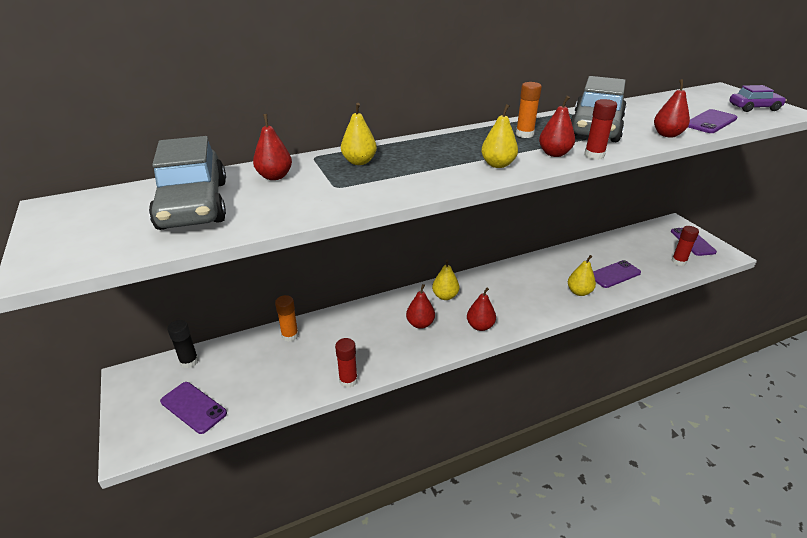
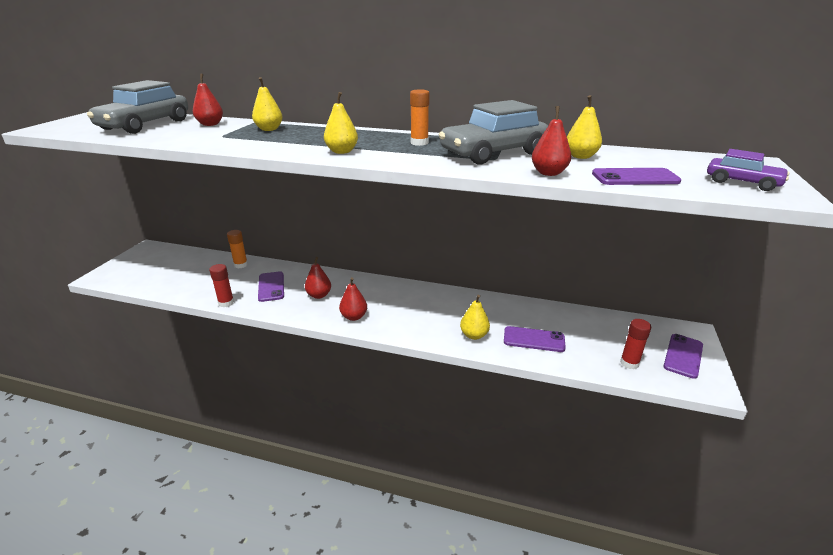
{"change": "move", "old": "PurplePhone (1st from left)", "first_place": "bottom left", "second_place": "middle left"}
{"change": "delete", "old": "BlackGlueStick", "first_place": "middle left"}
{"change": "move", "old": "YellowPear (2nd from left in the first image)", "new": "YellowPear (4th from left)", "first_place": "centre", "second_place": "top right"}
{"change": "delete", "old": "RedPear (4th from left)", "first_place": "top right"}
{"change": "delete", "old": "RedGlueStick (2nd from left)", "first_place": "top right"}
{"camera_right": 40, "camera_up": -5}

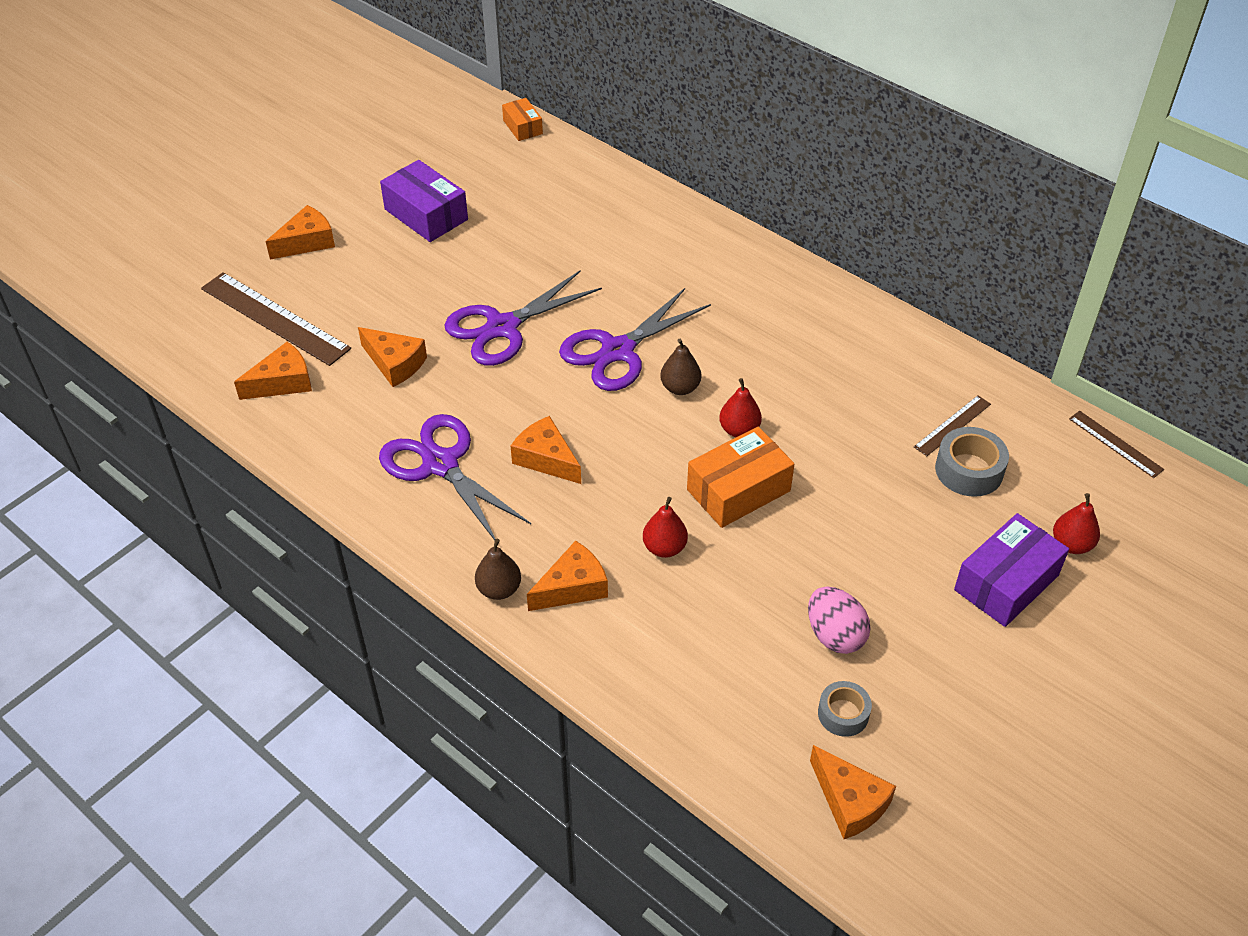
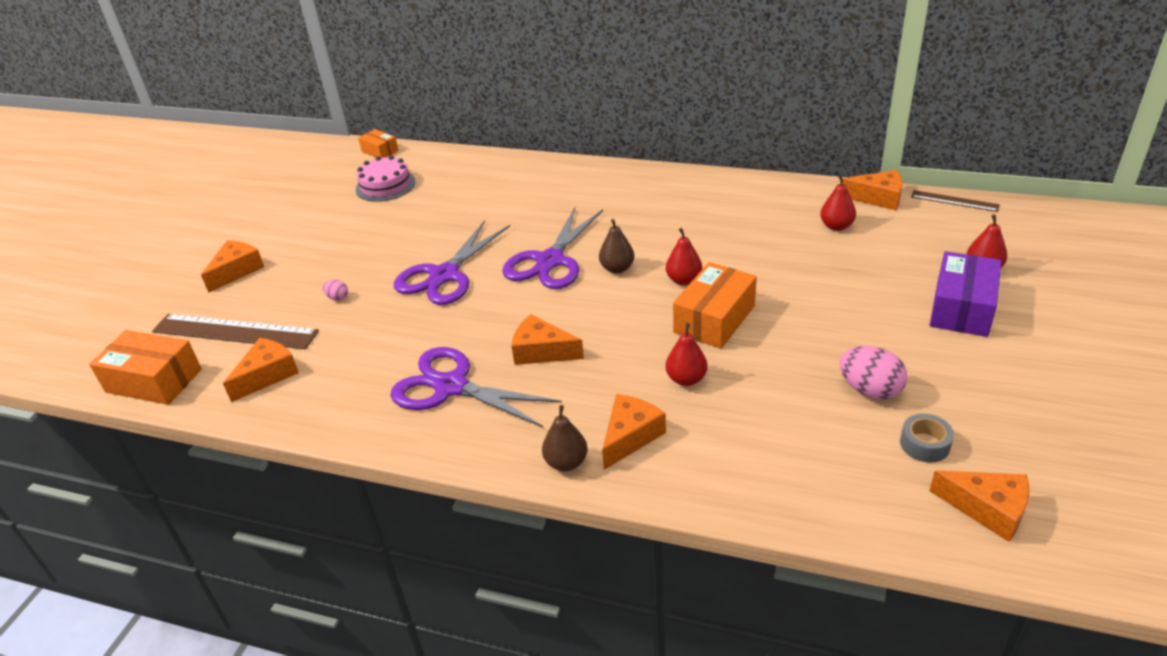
{"change": "move", "old": "OrangeCheese (3rd from left in the first image)", "new": "OrangeCheese (5th from left)", "first_place": "middle left", "second_place": "top right"}
{"change": "delete", "old": "PurpleBox (1st from left)", "first_place": "top centre"}
{"change": "replace", "old": "BrownRuler (2nd from left)", "new": "RedPear (3rd from left)", "first_place": "middle right", "second_place": "top right"}
{"change": "delete", "old": "GreyTape (2nd from left)", "first_place": "middle right"}
{"change": "insert", "new": "OrangeBox (1st from left)", "second_place": "middle left"}
{"change": "insert", "new": "PinkEgg (1st from left)", "second_place": "middle left"}
{"change": "insert", "new": "PinkCake", "second_place": "top left"}
{"camera_right": -20, "camera_up": -10}

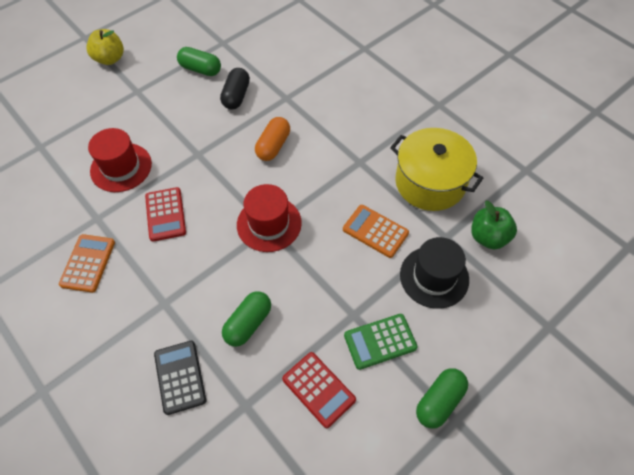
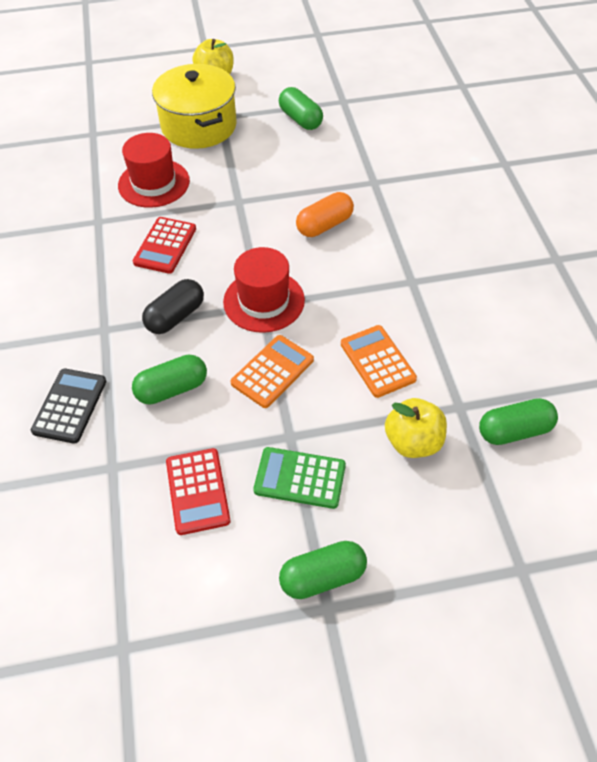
{"change": "move", "old": "OrangeCalculator (1st from left)", "first_place": "middle left", "second_place": "centre"}
{"change": "move", "old": "BlackCapsule", "first_place": "top centre", "second_place": "middle left"}
{"change": "move", "old": "YellowPot", "first_place": "middle right", "second_place": "top left"}
{"change": "replace", "old": "BlackHat", "new": "YellowApple (2nd from left)", "first_place": "middle right", "second_place": "middle right"}
{"change": "replace", "old": "GreenApple", "new": "GreenCapsule (4th from left)", "first_place": "middle right", "second_place": "middle right"}
{"camera_right": 30, "camera_up": -5}

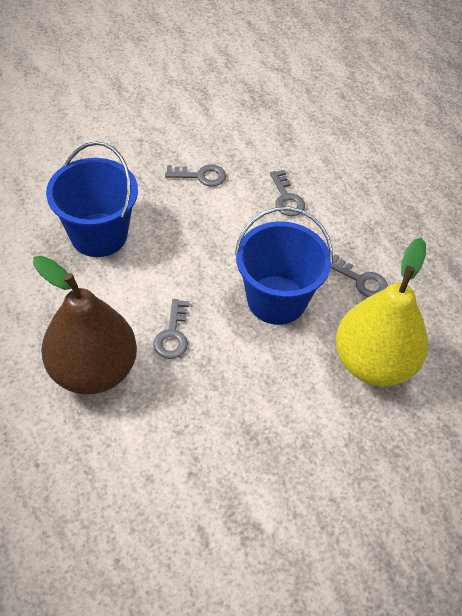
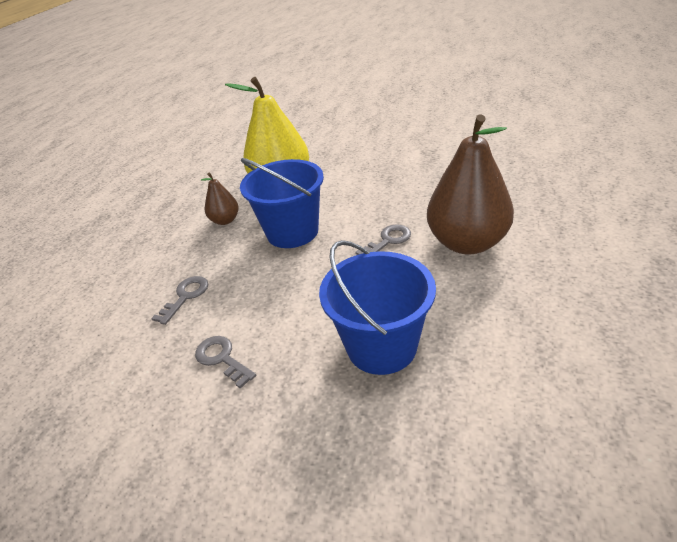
{"change": "replace", "old": "GreyKey (4th from left)", "new": "BrownPear (1st from left)", "first_place": "middle right", "second_place": "middle left"}
{"camera_right": -130, "camera_up": -15}

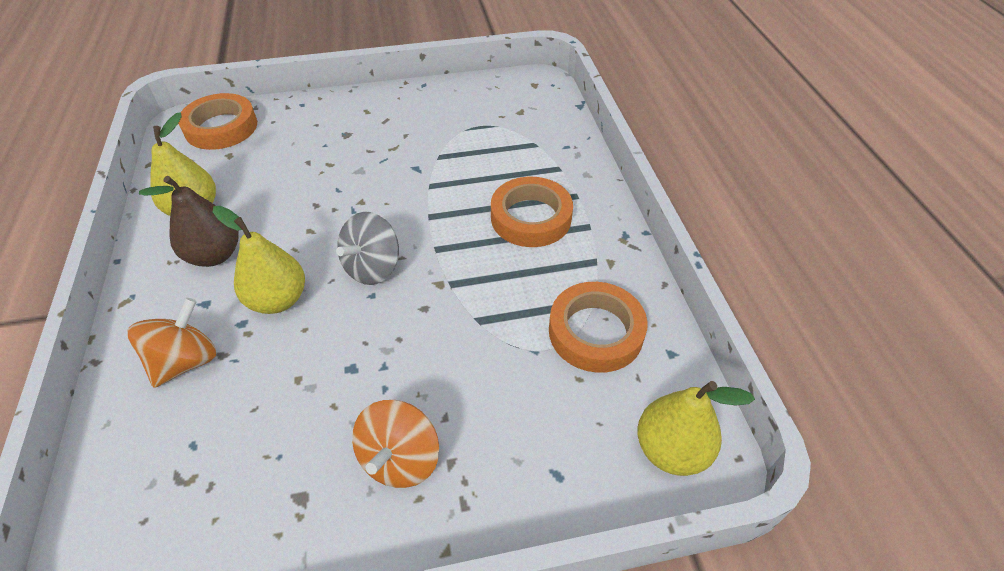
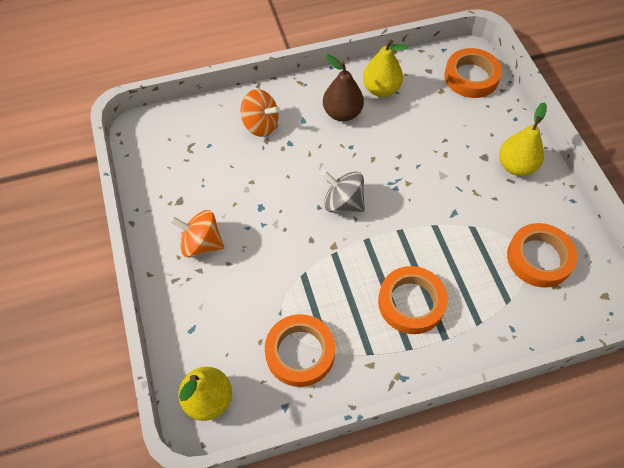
{"change": "move", "old": "YellowPear (2nd from left in the first image)", "new": "YellowPear (3rd from left)", "first_place": "middle left", "second_place": "top right"}
{"change": "insert", "new": "OrangeTape (4th from left)", "second_place": "middle right"}
{"camera_right": 85, "camera_up": 10}

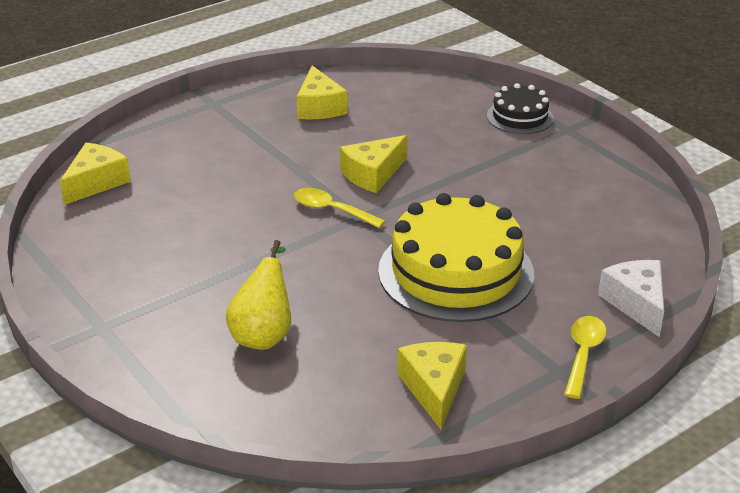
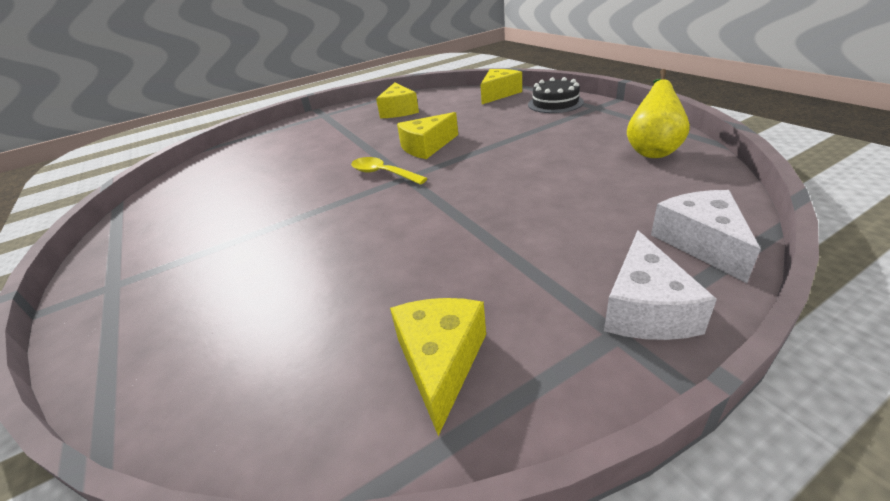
{"change": "move", "old": "YellowCheese (1st from left in the first image)", "new": "YellowCheese (4th from left)", "first_place": "middle left", "second_place": "top centre"}
{"change": "move", "old": "YellowPear", "first_place": "centre", "second_place": "top right"}
{"change": "delete", "old": "YellowCake", "first_place": "centre"}
{"change": "replace", "old": "YellowSpoon (2nd from left)", "new": "WhiteCheese (1st from left)", "first_place": "bottom right", "second_place": "middle right"}
{"camera_right": 10, "camera_up": 0}

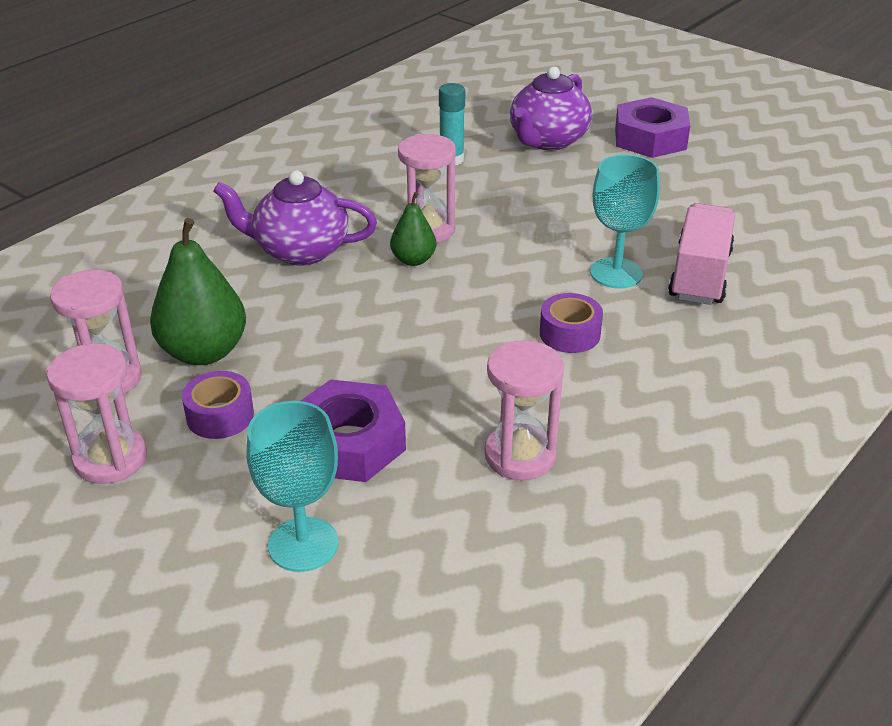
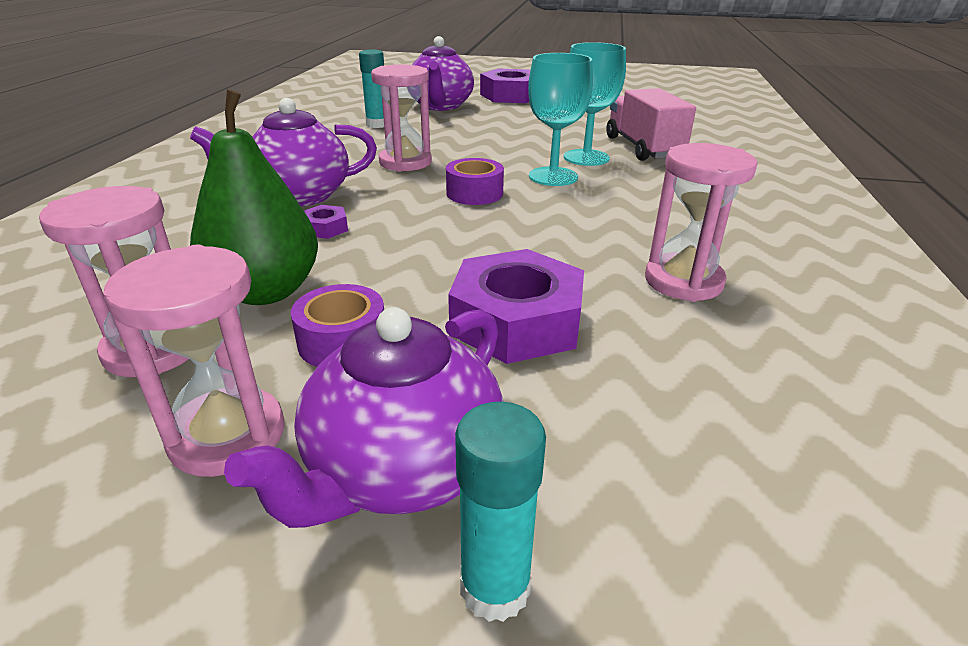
{"change": "move", "old": "TurquoiseGoblet (1st from left)", "first_place": "bottom left", "second_place": "top centre"}
{"change": "delete", "old": "GreenPear (2nd from left)", "first_place": "top centre"}
{"change": "move", "old": "PurpleTape (2nd from left)", "first_place": "centre", "second_place": "top centre"}
{"change": "insert", "new": "PurpleTeapot (2nd from left)", "second_place": "centre"}
{"change": "insert", "new": "PurpleNut (1st from left)", "second_place": "centre"}
{"change": "insert", "new": "TurquoiseGlueStick (2nd from left)", "second_place": "bottom centre"}
{"camera_right": -30, "camera_up": -5}

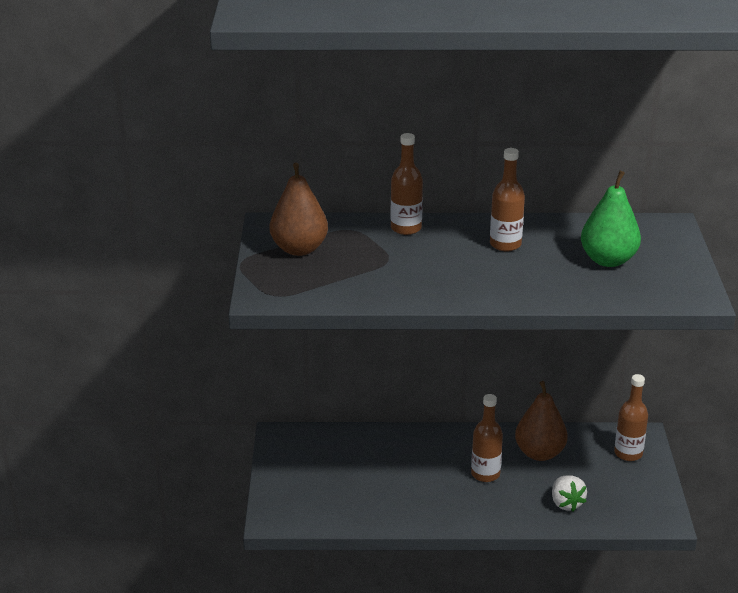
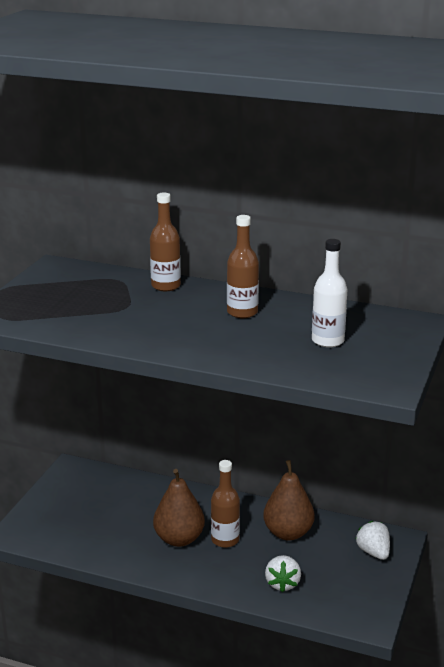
{"change": "move", "old": "BrownPear (1st from left)", "first_place": "centre", "second_place": "bottom centre"}
{"change": "replace", "old": "GreenPear", "new": "WhiteBottle", "first_place": "middle right", "second_place": "middle right"}
{"change": "replace", "old": "BrownBottle (4th from left)", "new": "WhiteStrawberry (2nd from left)", "first_place": "bottom right", "second_place": "bottom right"}
{"camera_right": 20, "camera_up": -5}

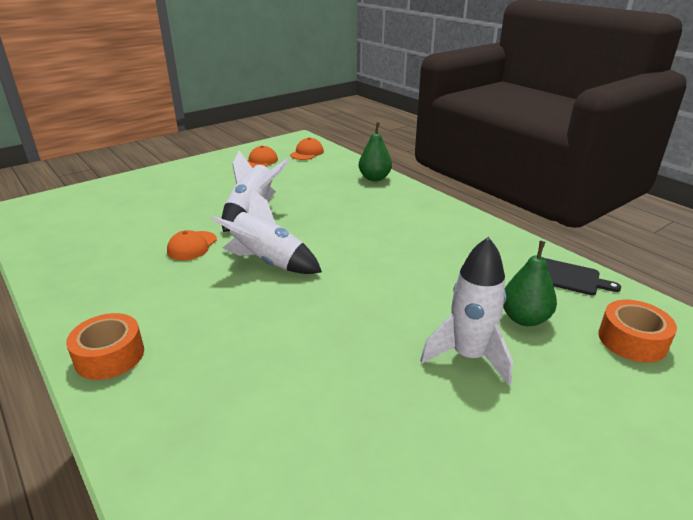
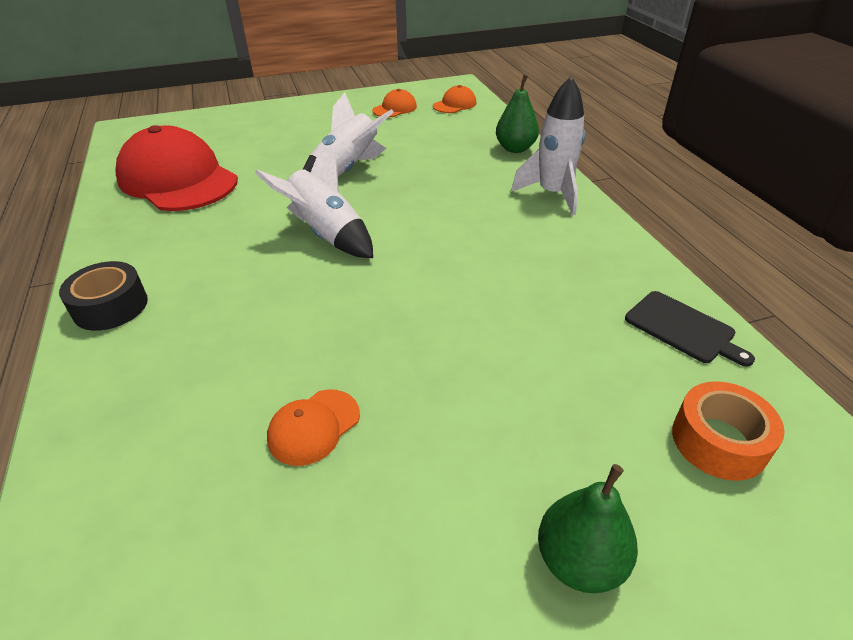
{"change": "recolor", "old": "OrangeTape (1st from left)", "new": "BlackTape", "first_place": "middle left", "second_place": "middle left"}
{"change": "move", "old": "OrangeCap (1st from left)", "first_place": "middle left", "second_place": "bottom centre"}
{"change": "move", "old": "WhiteRocket (3rd from left)", "first_place": "middle right", "second_place": "top centre"}
{"change": "move", "old": "GreenPear (2nd from left)", "first_place": "middle right", "second_place": "bottom right"}
{"change": "insert", "new": "RedCap", "second_place": "top left"}
{"camera_right": 20, "camera_up": 10}

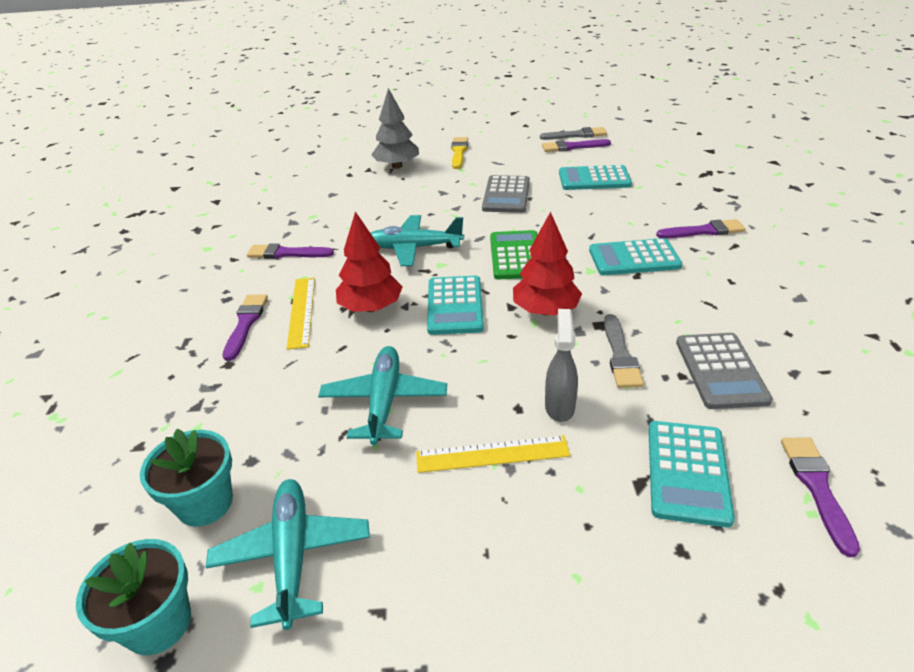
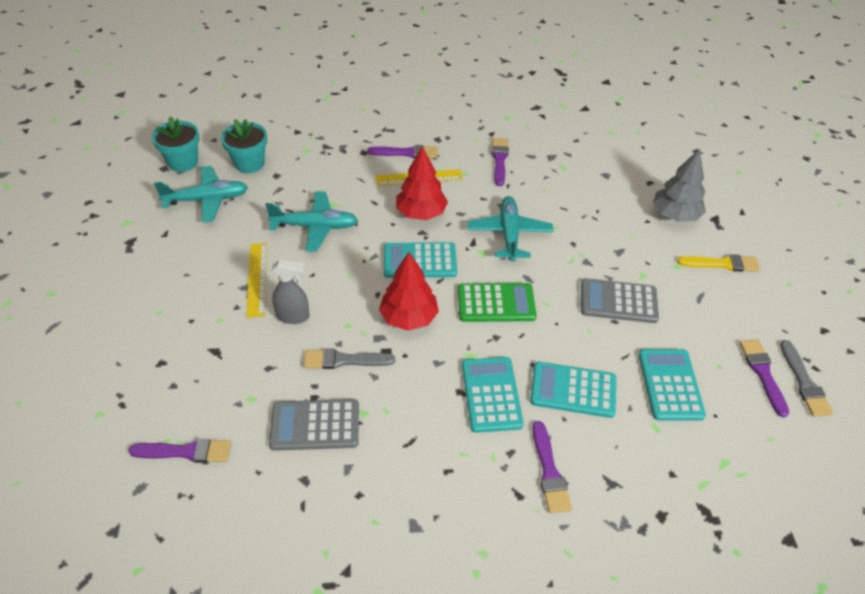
{"change": "move", "old": "TurquoiseCalculator (4th from left in the first image)", "new": "TurquoiseCalculator (3rd from left)", "first_place": "bottom right", "second_place": "centre"}
{"camera_right": 85, "camera_up": 10}

